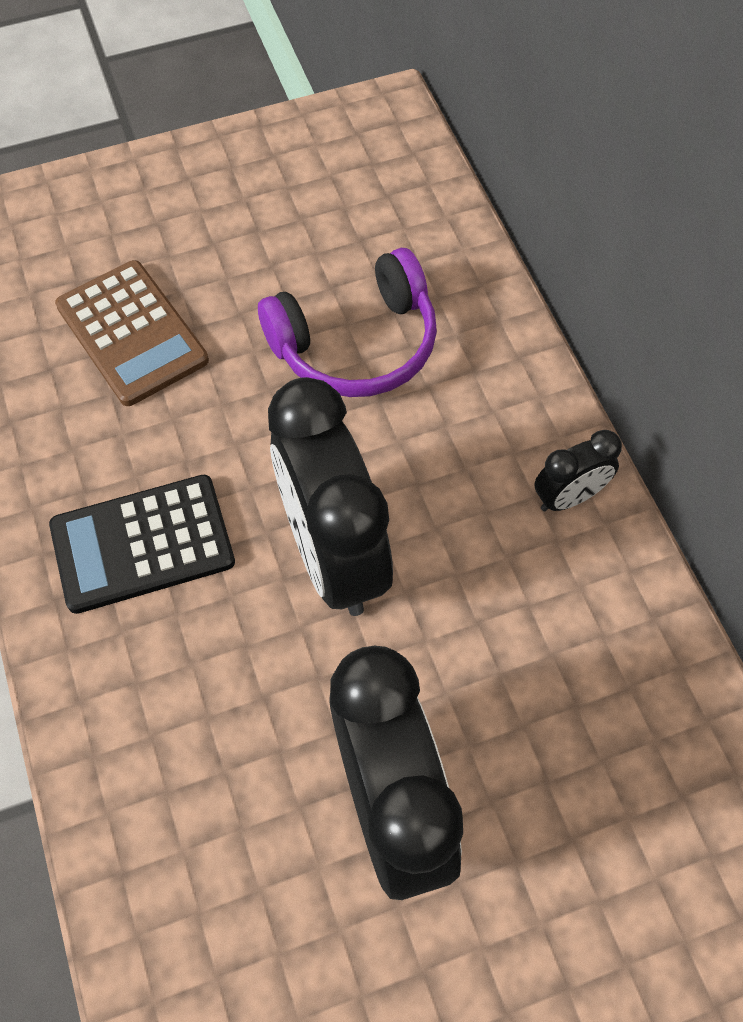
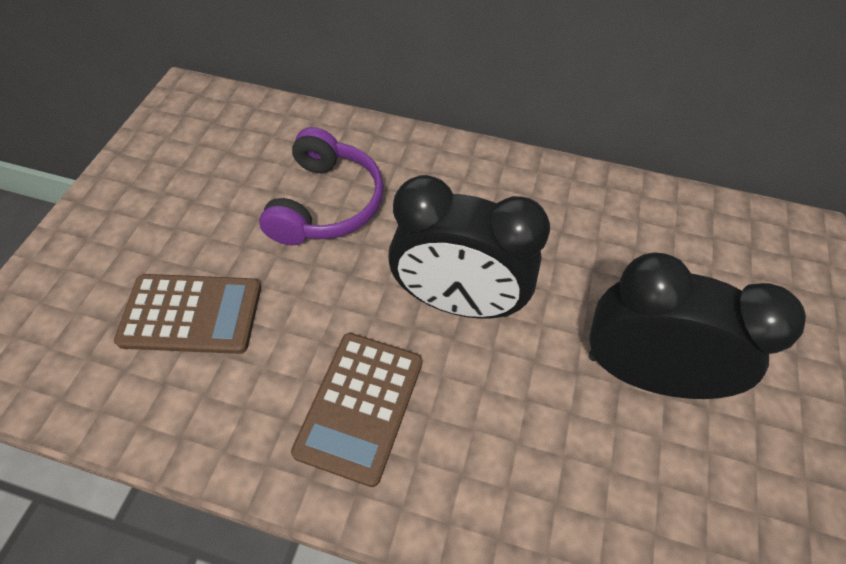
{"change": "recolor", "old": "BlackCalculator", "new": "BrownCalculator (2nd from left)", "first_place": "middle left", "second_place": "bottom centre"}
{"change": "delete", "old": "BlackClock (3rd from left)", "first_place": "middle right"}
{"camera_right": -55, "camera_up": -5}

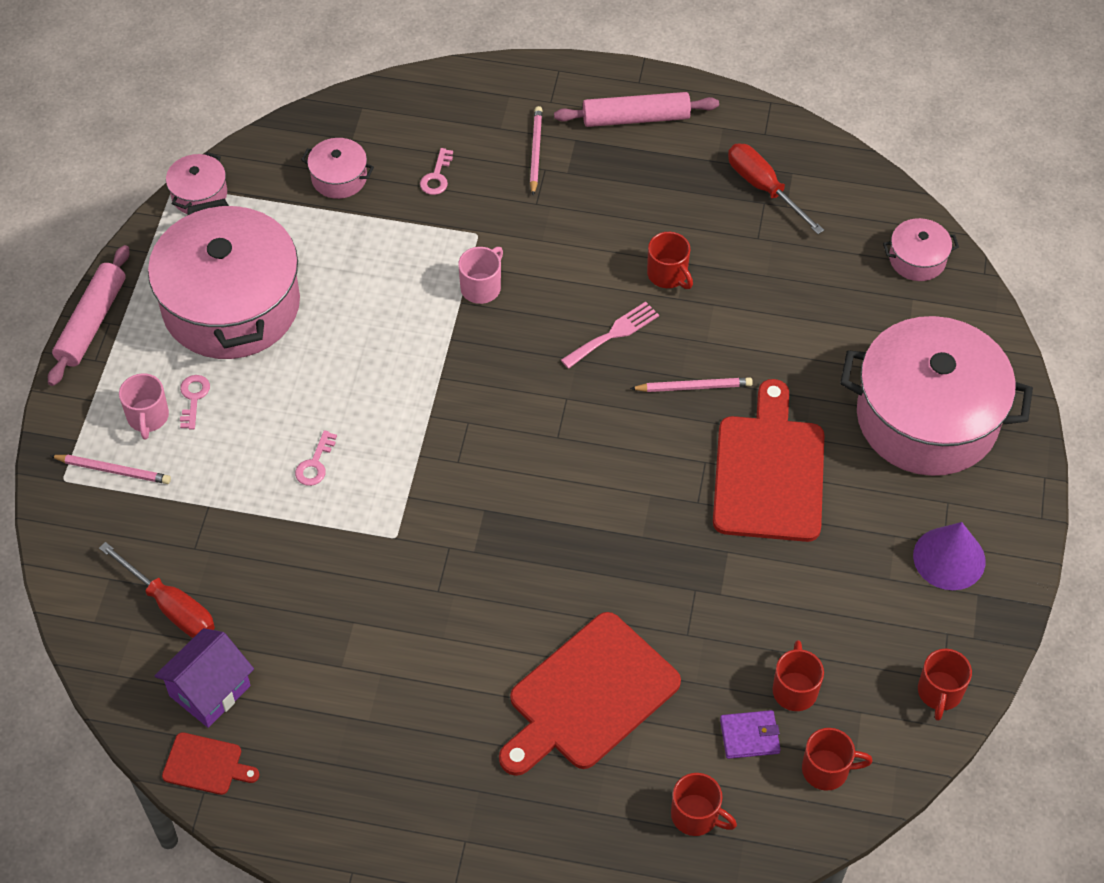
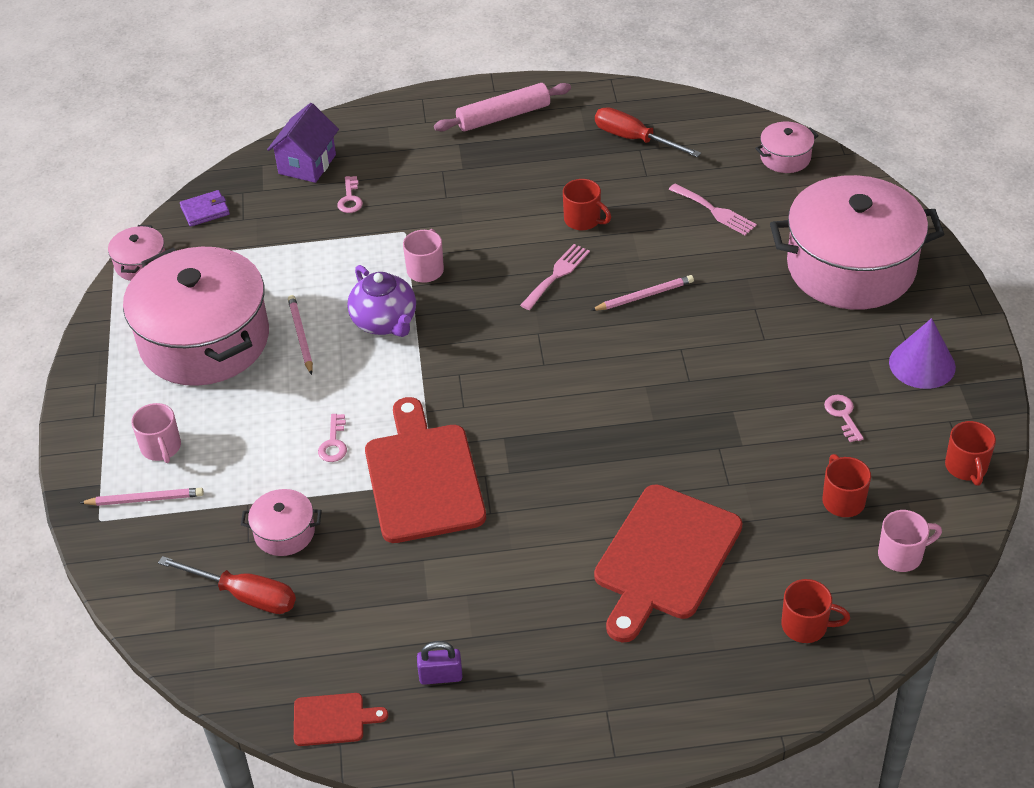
{"change": "delete", "old": "PinkRollingPin (1st from left)", "first_place": "middle left"}
{"change": "move", "old": "PurpleHouse", "first_place": "bottom left", "second_place": "top left"}
{"change": "move", "old": "PinkKey (1st from left in the first image)", "new": "PinkKey (3rd from left)", "first_place": "middle left", "second_place": "middle right"}
{"change": "move", "old": "PinkPot (3rd from left)", "first_place": "top left", "second_place": "middle left"}
{"change": "move", "old": "PinkPencil (2nd from left)", "first_place": "top centre", "second_place": "middle left"}
{"change": "move", "old": "RedCuttingBoard (3rd from left in the first image)", "new": "RedCuttingBoard (2nd from left)", "first_place": "middle right", "second_place": "centre"}
{"change": "move", "old": "PurpleWallet", "first_place": "bottom right", "second_place": "top left"}
{"change": "recolor", "old": "RedMug (4th from left)", "new": "PinkMug (3rd from left)", "first_place": "bottom right", "second_place": "bottom right"}
{"change": "insert", "new": "PurpleTeapot", "second_place": "centre"}
{"change": "insert", "new": "PurplePadlock", "second_place": "bottom centre"}
{"change": "insert", "new": "PinkFork (2nd from left)", "second_place": "top right"}
{"camera_right": -15, "camera_up": -10}

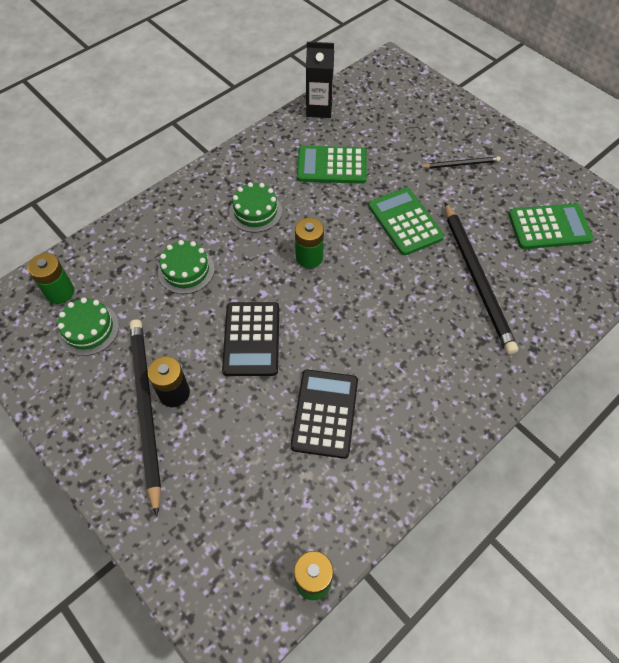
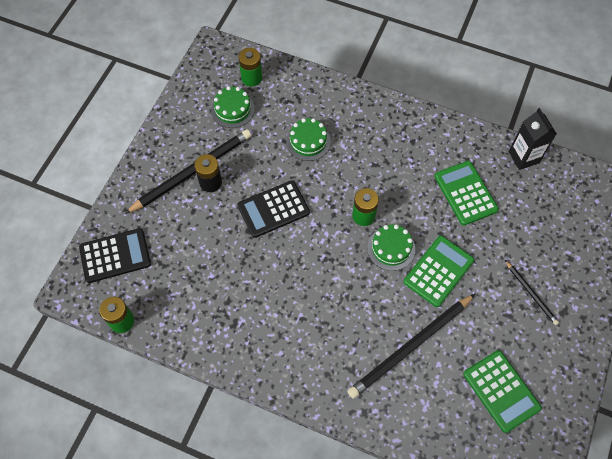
{"change": "move", "old": "GreenCake (3rd from left)", "first_place": "top centre", "second_place": "centre"}
{"change": "move", "old": "BlackCalculator (2nd from left in the first image)", "new": "BlackCalculator (1st from left)", "first_place": "centre", "second_place": "middle left"}
{"camera_right": 65, "camera_up": 5}

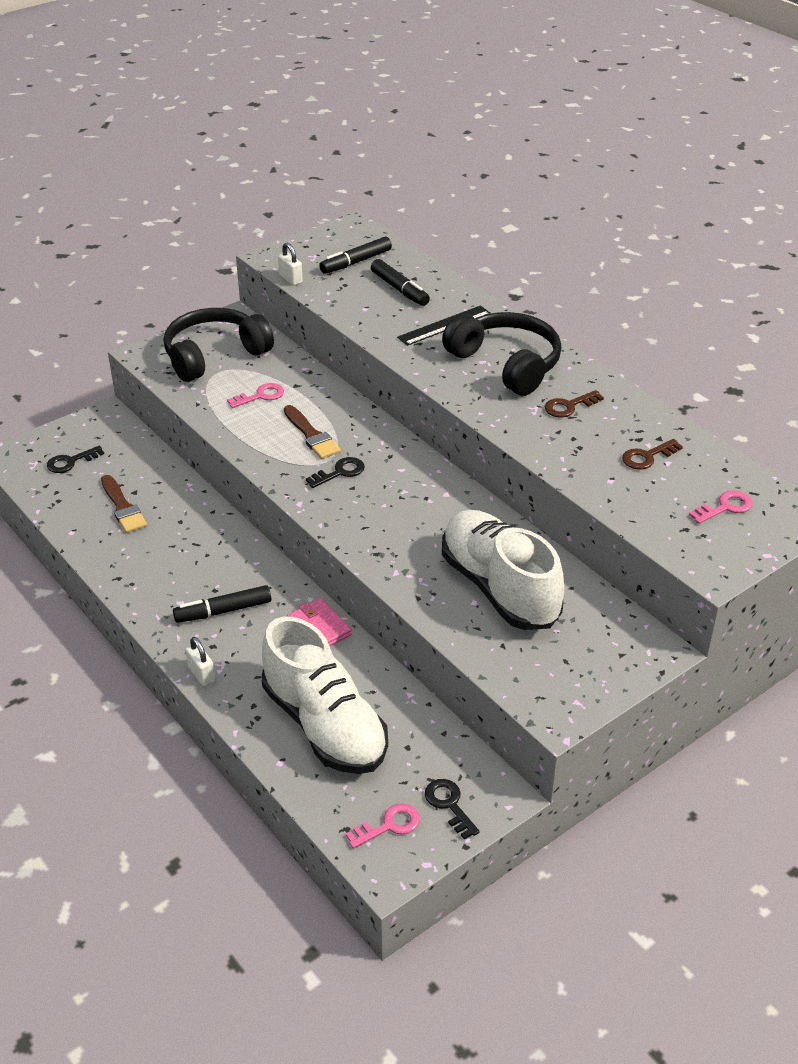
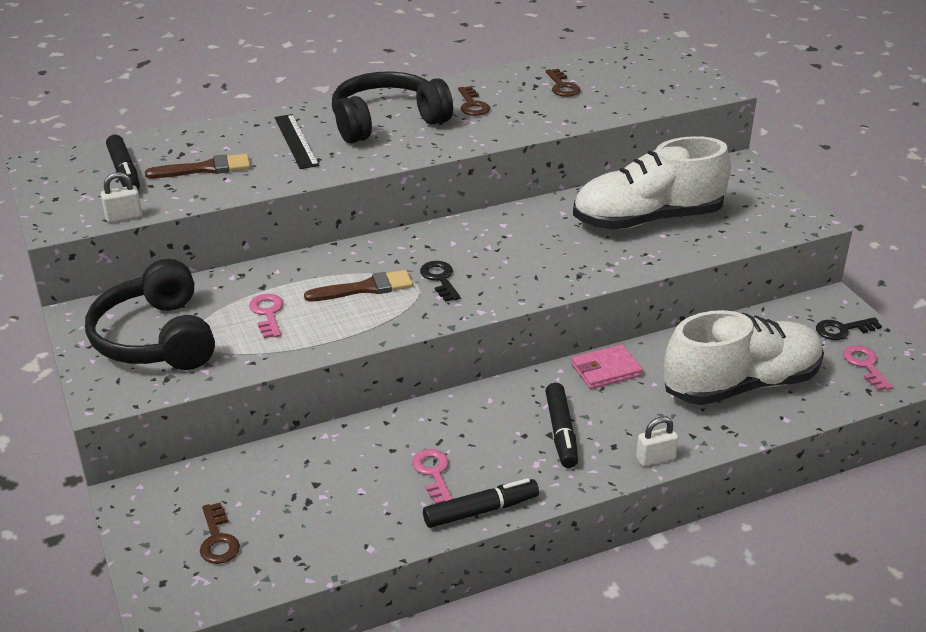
{"change": "recolor", "old": "BlackKey (1st from left)", "new": "BrownKey (1st from left)", "first_place": "middle left", "second_place": "bottom left"}
{"change": "move", "old": "BrownBrush (1st from left)", "first_place": "middle left", "second_place": "top left"}
{"change": "move", "old": "BlackMarker (3rd from left in the first image)", "new": "BlackMarker (2nd from left)", "first_place": "top centre", "second_place": "bottom centre"}
{"change": "move", "old": "PinkKey (3rd from left in the first image)", "new": "PinkKey (2nd from left)", "first_place": "middle right", "second_place": "bottom centre"}
{"camera_right": -75, "camera_up": -5}

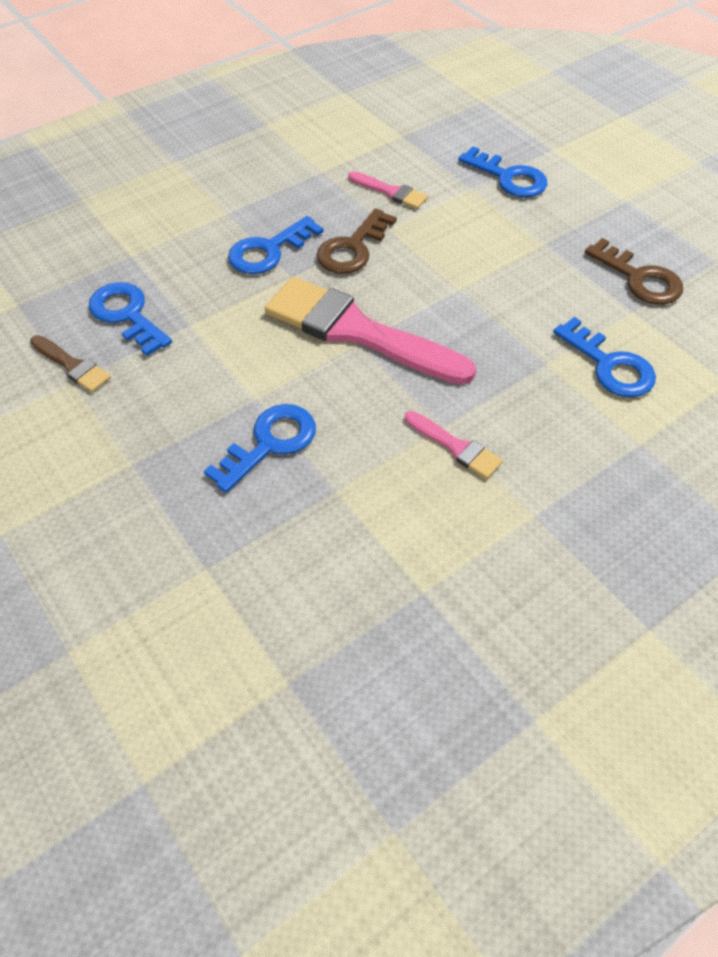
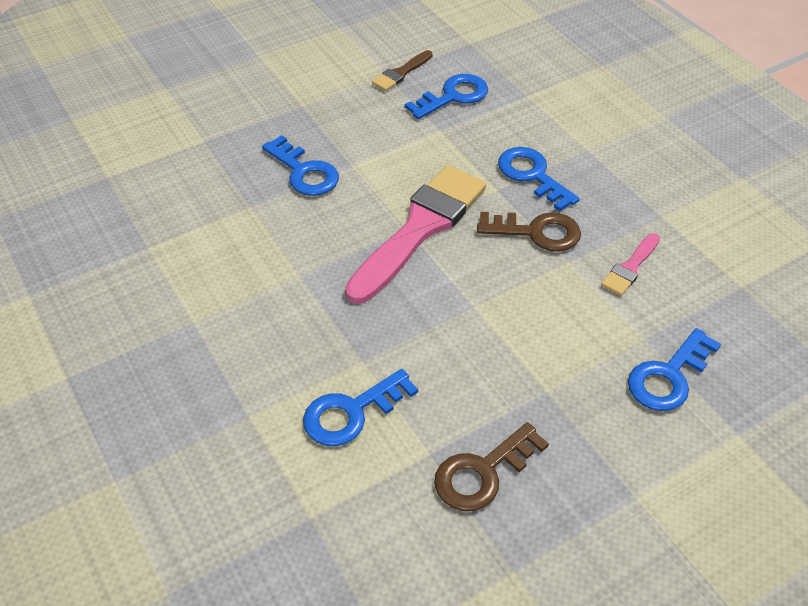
{"change": "rotate", "old": "BrownKey (1st from left in the first image)", "first_place": "top centre", "second_place": "centre", "degrees": 150}
{"change": "delete", "old": "PinkBrush (3rd from left)", "first_place": "centre"}
{"camera_right": 95, "camera_up": -5}

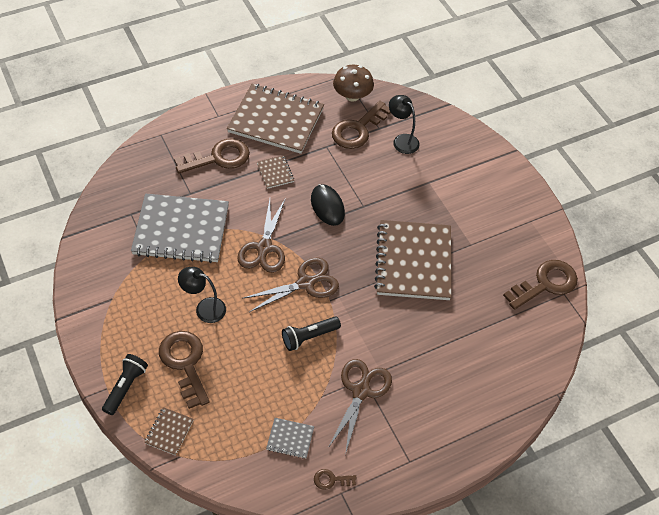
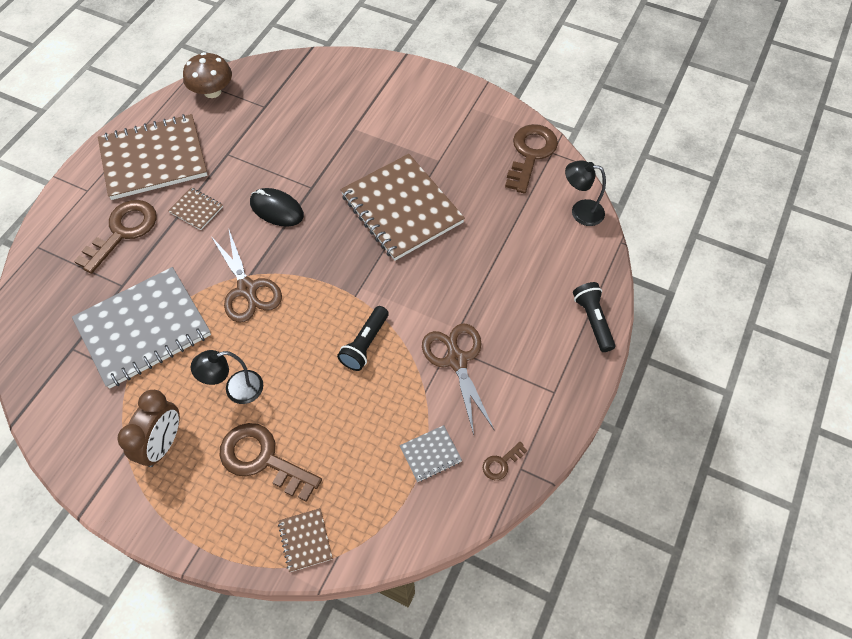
{"change": "move", "old": "BlackFlashlight (1st from left in the first image)", "new": "BlackFlashlight (2nd from left)", "first_place": "bottom left", "second_place": "middle right"}
{"change": "delete", "old": "BrownScissors (2nd from left)", "first_place": "centre"}
{"change": "delete", "old": "BrownKey (4th from left)", "first_place": "top centre"}
{"change": "move", "old": "BlackLamp (2nd from left)", "first_place": "top centre", "second_place": "top right"}
{"change": "insert", "new": "BrownClock", "second_place": "bottom left"}
{"camera_right": -35, "camera_up": 5}

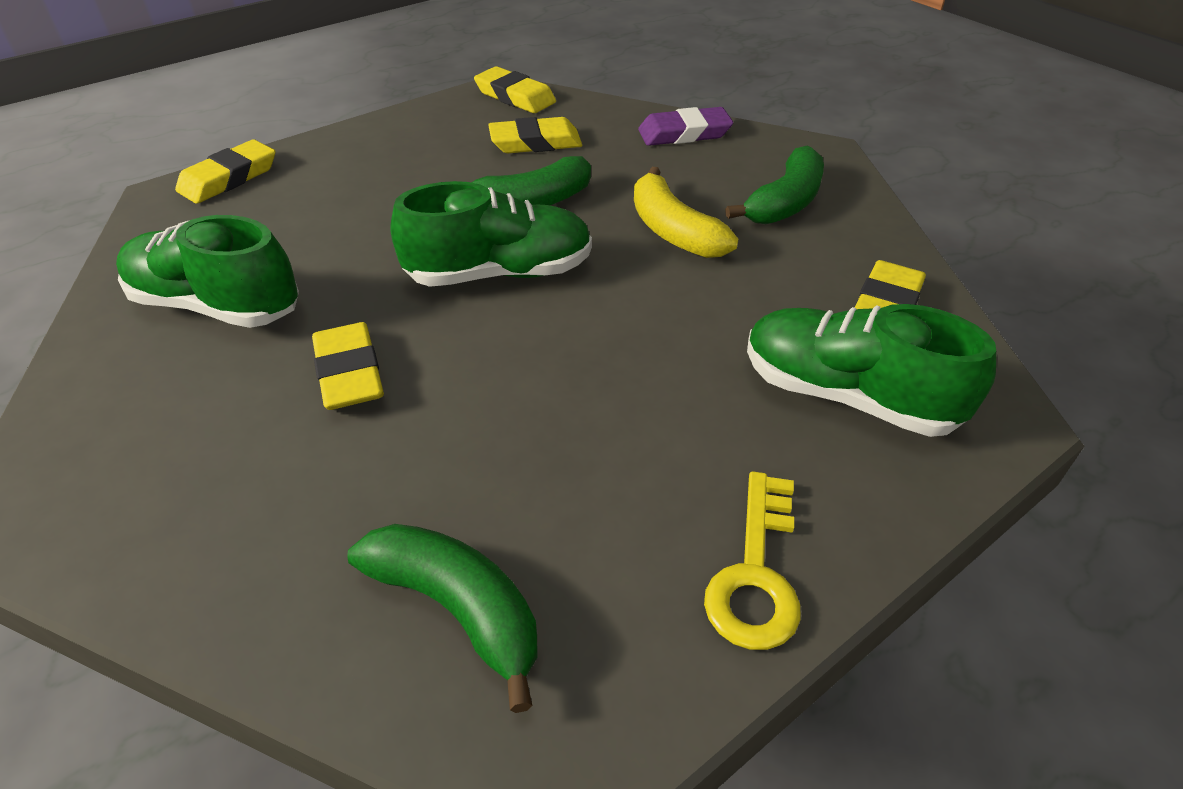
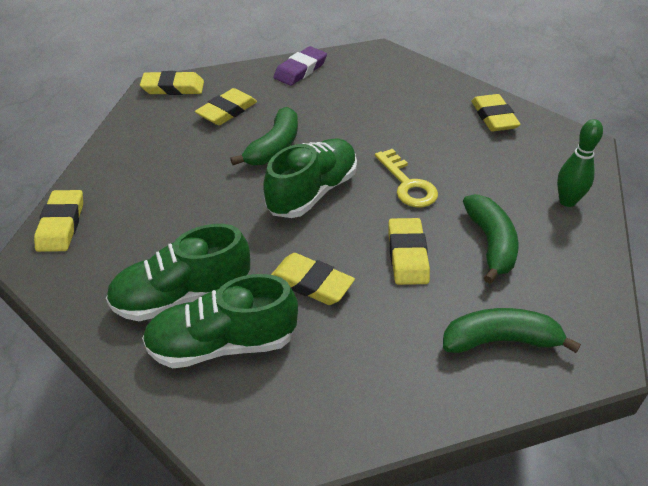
{"change": "delete", "old": "YellowBanana", "first_place": "top centre"}
{"change": "move", "old": "YellowKey", "first_place": "bottom centre", "second_place": "centre"}
{"change": "move", "old": "GreenBanana (3rd from left in the first image)", "new": "GreenBanana (2nd from left)", "first_place": "top centre", "second_place": "middle right"}
{"change": "move", "old": "GreenShoe (3rd from left in the first image)", "new": "GreenShoe (2nd from left)", "first_place": "middle right", "second_place": "centre"}
{"change": "insert", "new": "YellowEraser (5th from left)", "second_place": "centre"}
{"change": "insert", "new": "GreenBowlingPin", "second_place": "middle right"}
{"camera_right": -40, "camera_up": 0}

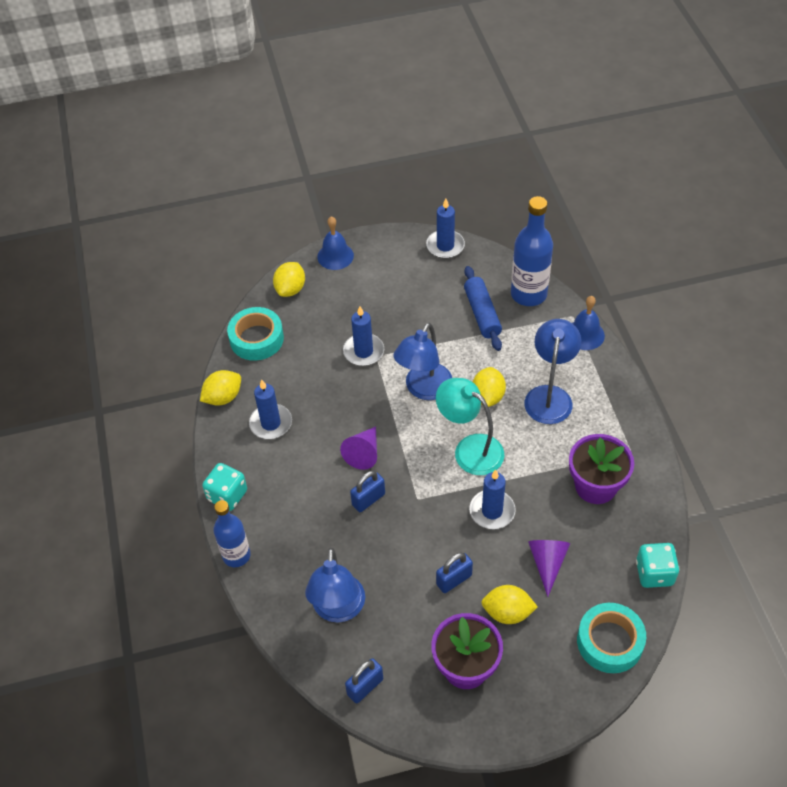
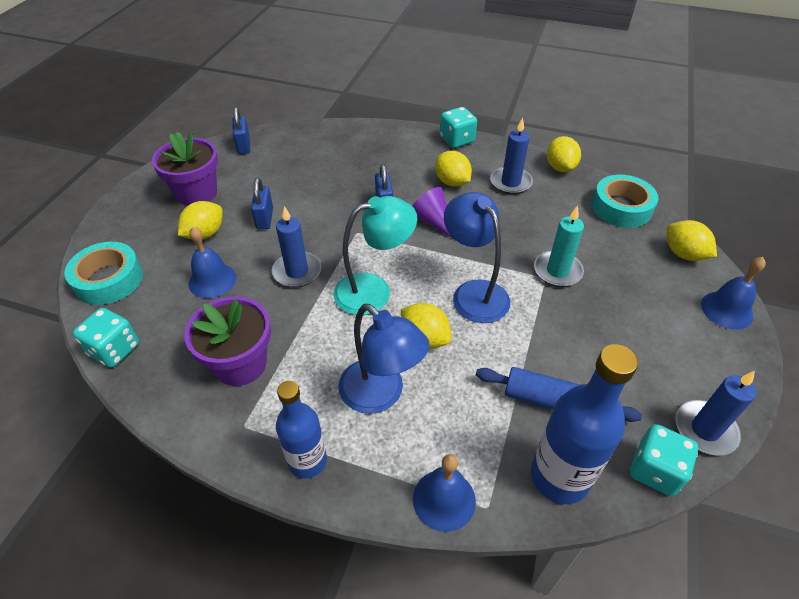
{"change": "move", "old": "BlueBottle (1st from left)", "first_place": "bottom left", "second_place": "bottom centre"}
{"change": "delete", "old": "BlueLamp (1st from left)", "first_place": "bottom centre"}
{"change": "recolor", "old": "BlueCandle (2nd from left)", "new": "TurquoiseCandle", "first_place": "centre", "second_place": "middle right"}
{"change": "replace", "old": "PurpleCone (2nd from left)", "new": "BlueBell (1st from left)", "first_place": "bottom right", "second_place": "middle left"}
{"change": "insert", "new": "YellowLemon (3rd from left)", "second_place": "top centre"}
{"change": "insert", "new": "TurquoiseDice (3rd from left)", "second_place": "bottom right"}
{"camera_right": 120, "camera_up": -5}

